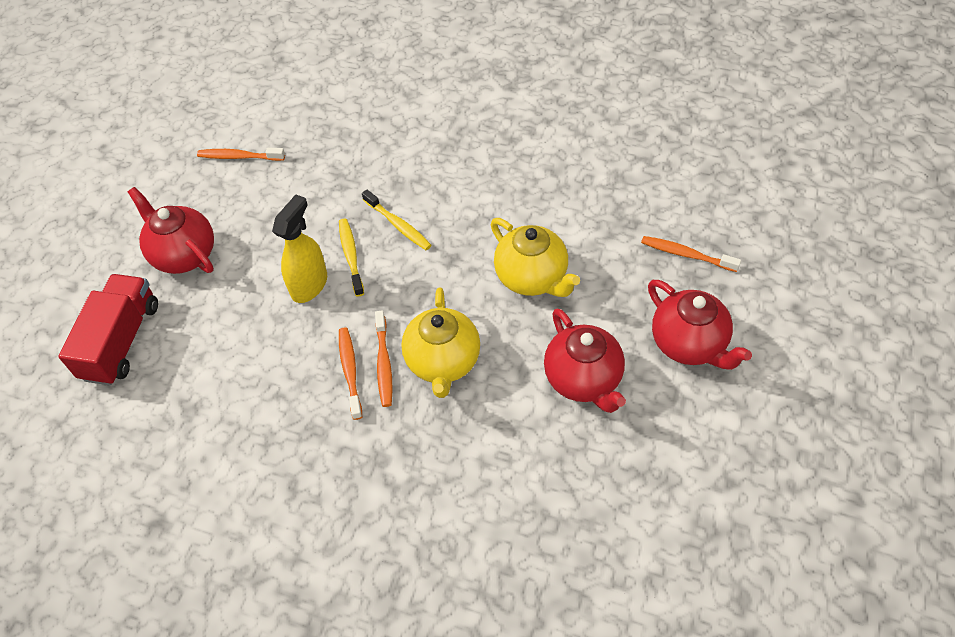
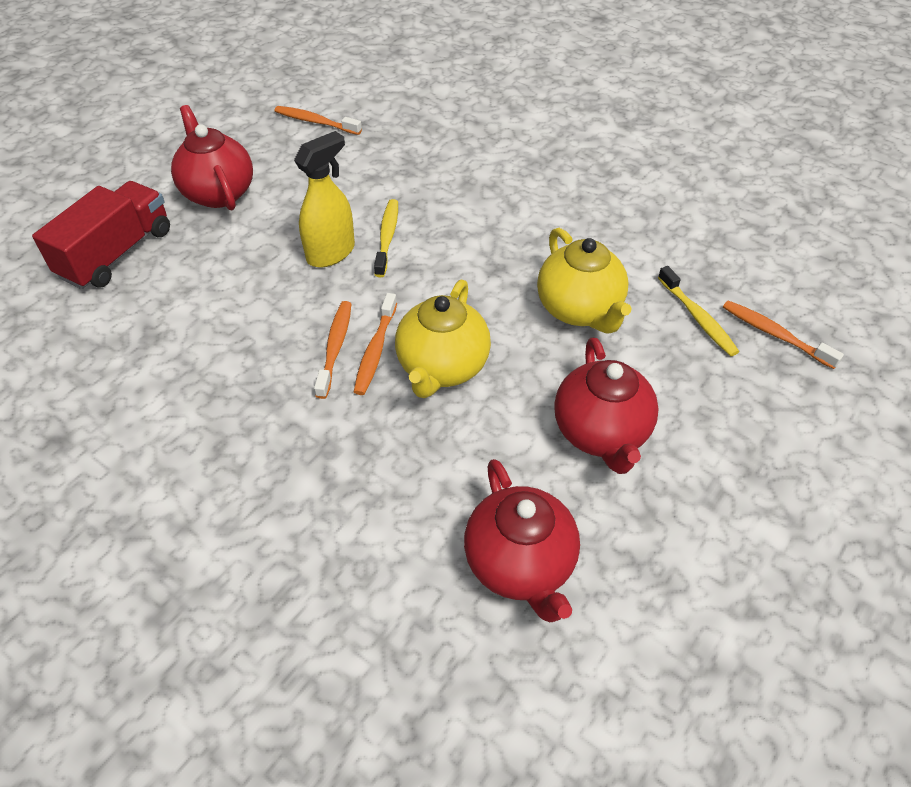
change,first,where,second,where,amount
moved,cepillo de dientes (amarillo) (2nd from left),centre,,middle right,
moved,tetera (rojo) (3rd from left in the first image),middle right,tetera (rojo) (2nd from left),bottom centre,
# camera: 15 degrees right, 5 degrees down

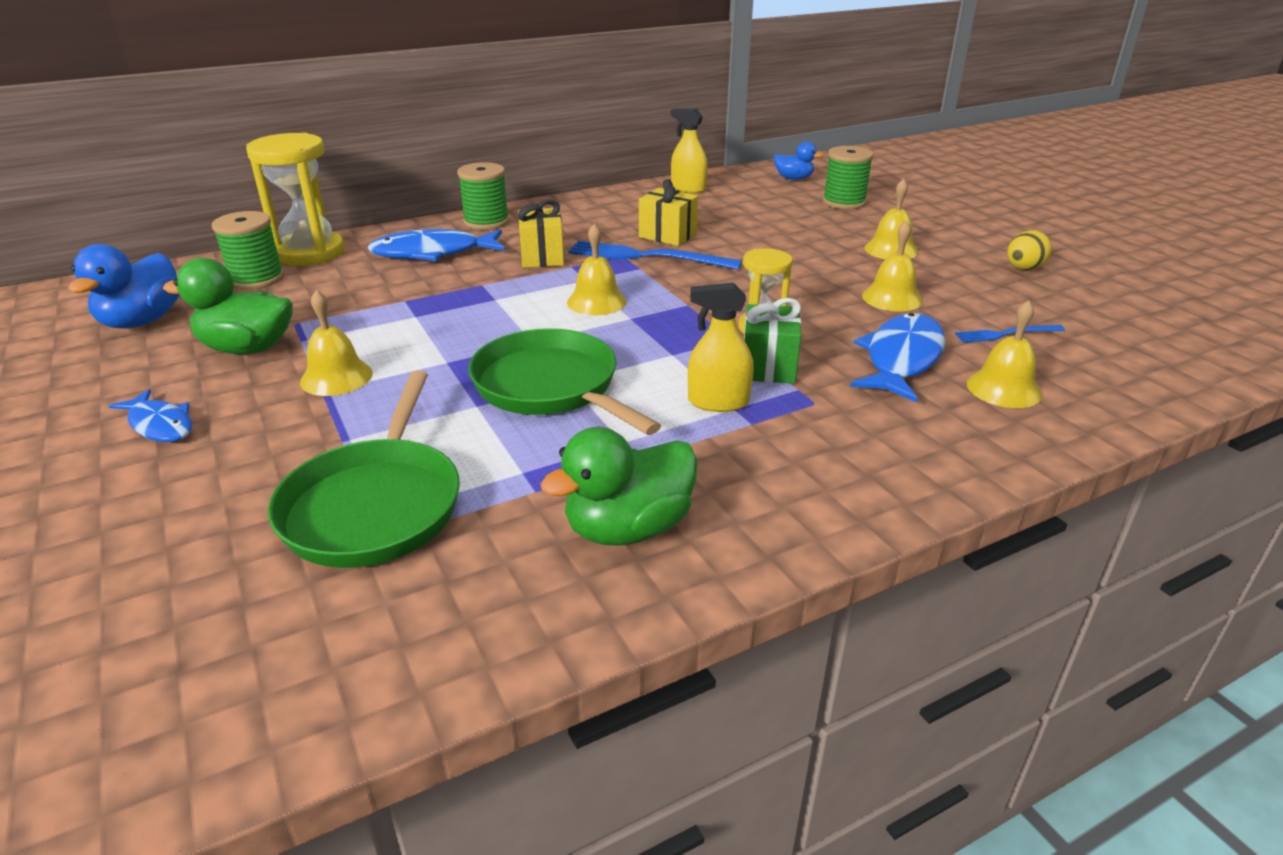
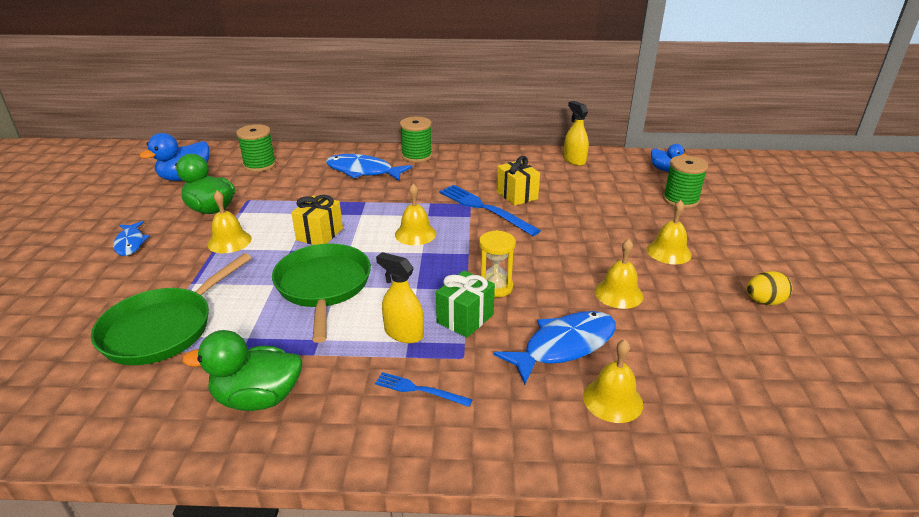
change,first,where,second,where,amount
removed,reloj de arena (amarillo) (1st from left),top left,,,
moved,regalo (amarillo) (1st from left),top centre,,centre,
moved,tenedor (azul) (2nd from left in the first image),middle right,tenedor (azul) (1st from left),bottom centre,
# camera: 30 degrees right, 0 degrees up

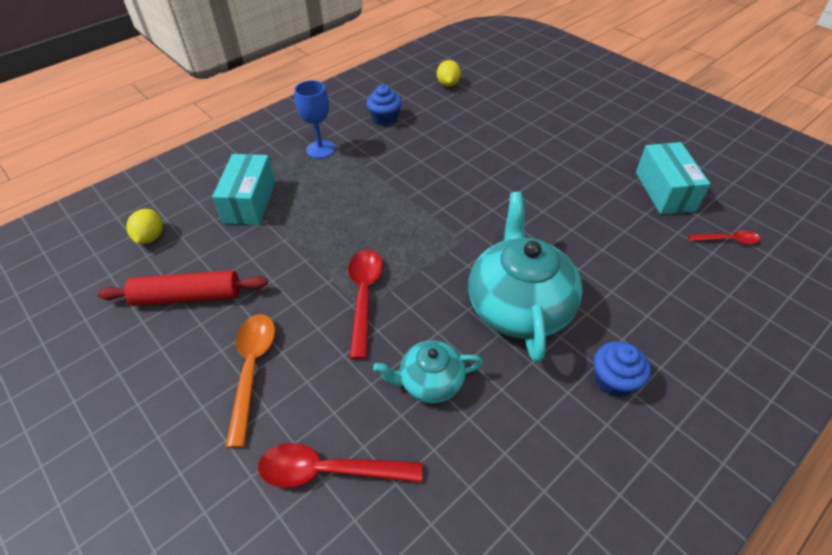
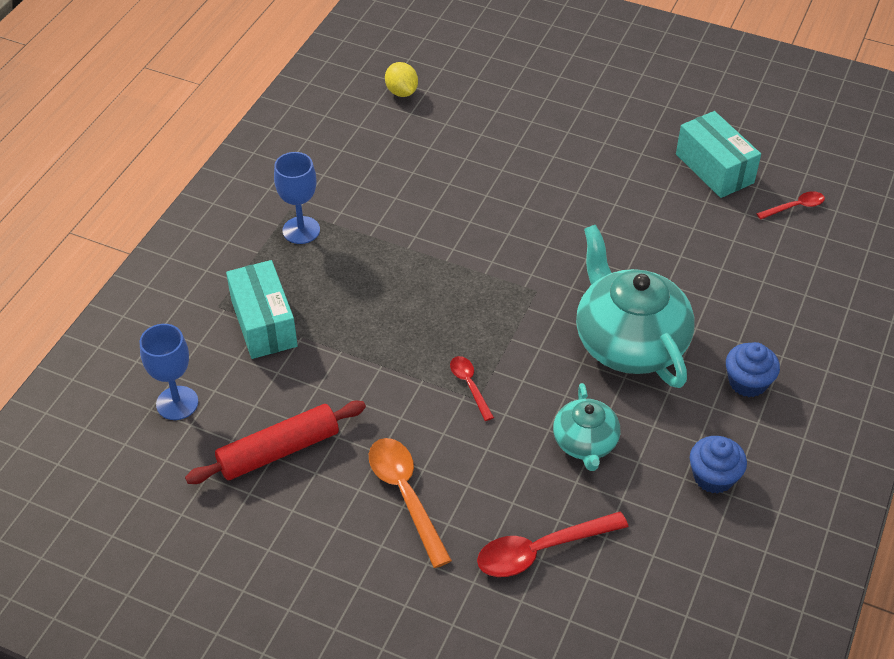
change,first,where,second,where,amount
moved,magdalena (azul) (1st from left),top centre,,bottom right,
replaced,limón (amarillo) (1st from left),middle left,copa (azul) (1st from left),middle left,
resized,cuchara (rojo) (2nd from left in the first image),centre,cuchara (rojo) (1st from left),centre,x0.56
turned,tetera (turquesa) (1st from left),bottom centre,,centre,60 degrees counterclockwise
# camera: 25 degrees left, 0 degrees up

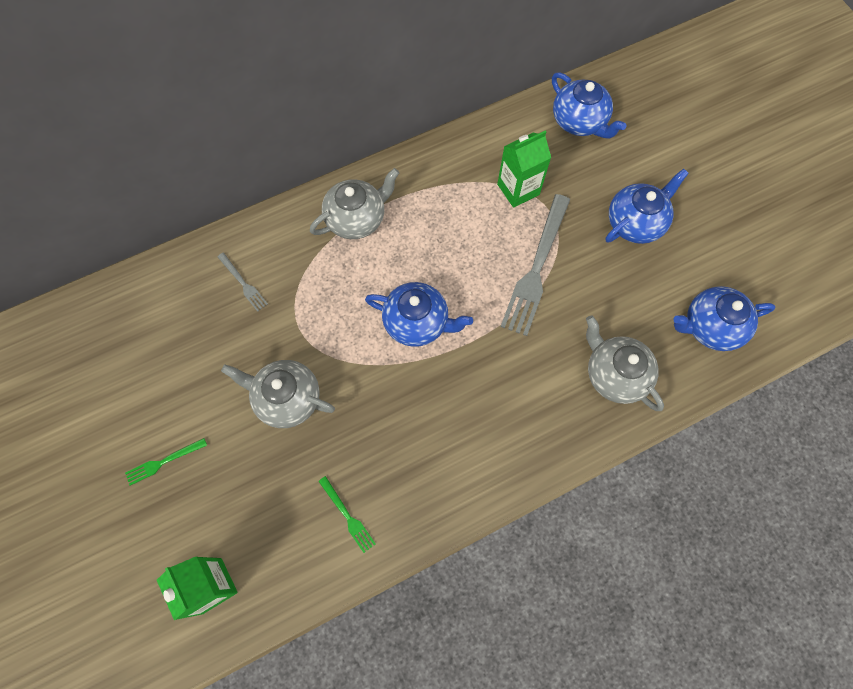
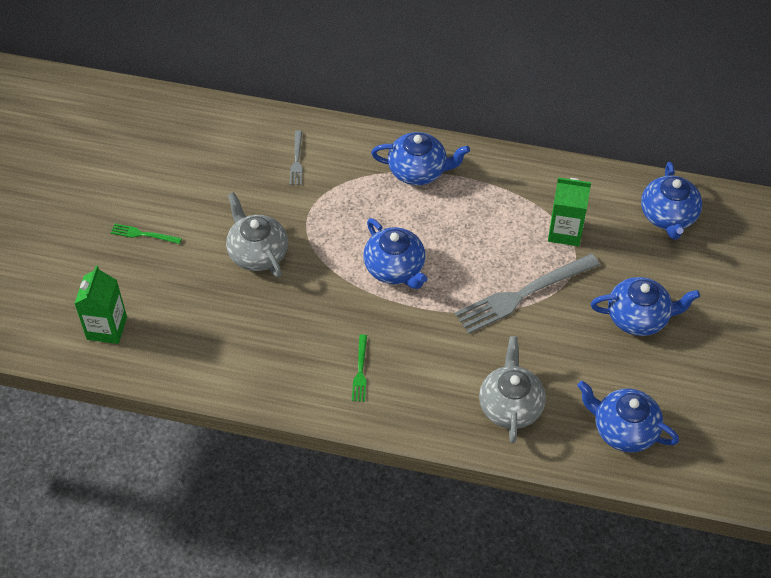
change,first,where,second,where,amount
recoloured,tetera (gris) (2nd from left),top centre,tetera (azul) (2nd from left),top centre,
moved,tenedor (verde) (2nd from left),bottom centre,,centre,
# camera: 40 degrees right, 15 degrees down

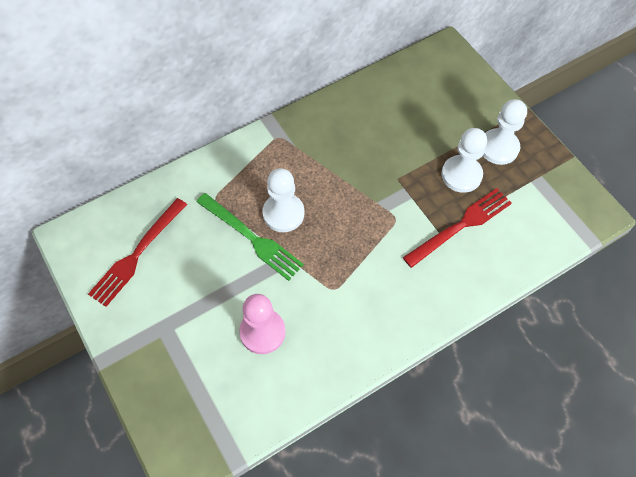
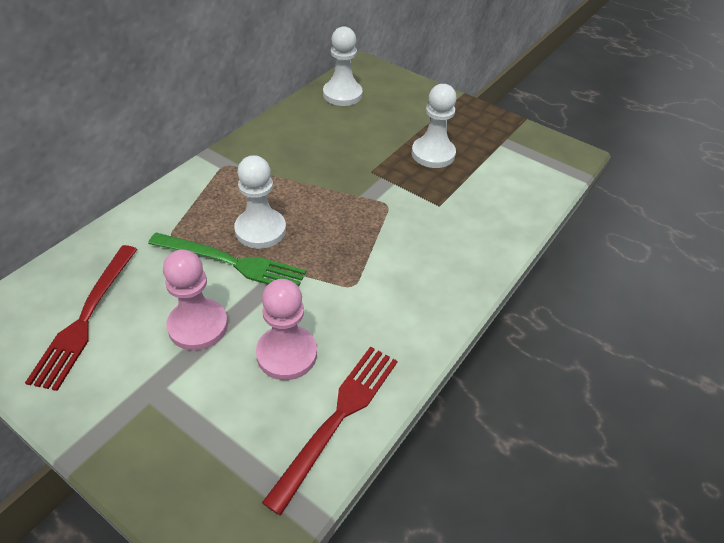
change,first,where,second,where,amount
moved,peón (blanco) (3rd from left in the first image),top right,peón (blanco) (2nd from left),top centre,
moved,tenedor (rojo) (2nd from left),middle right,,bottom centre,
added,,,peón (rosa) (1st from left),middle left,
# camera: 25 degrees left, 15 degrees down

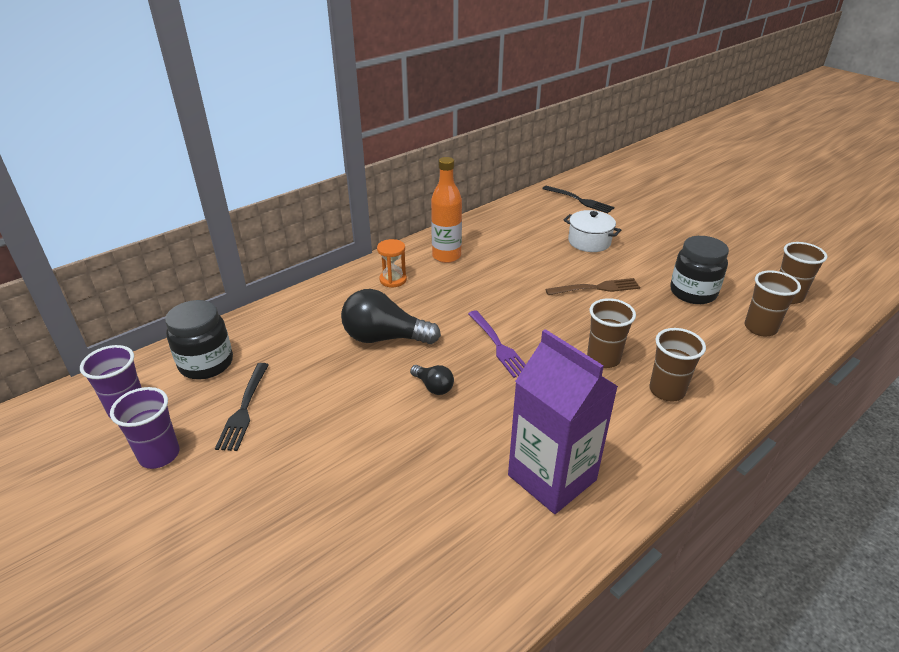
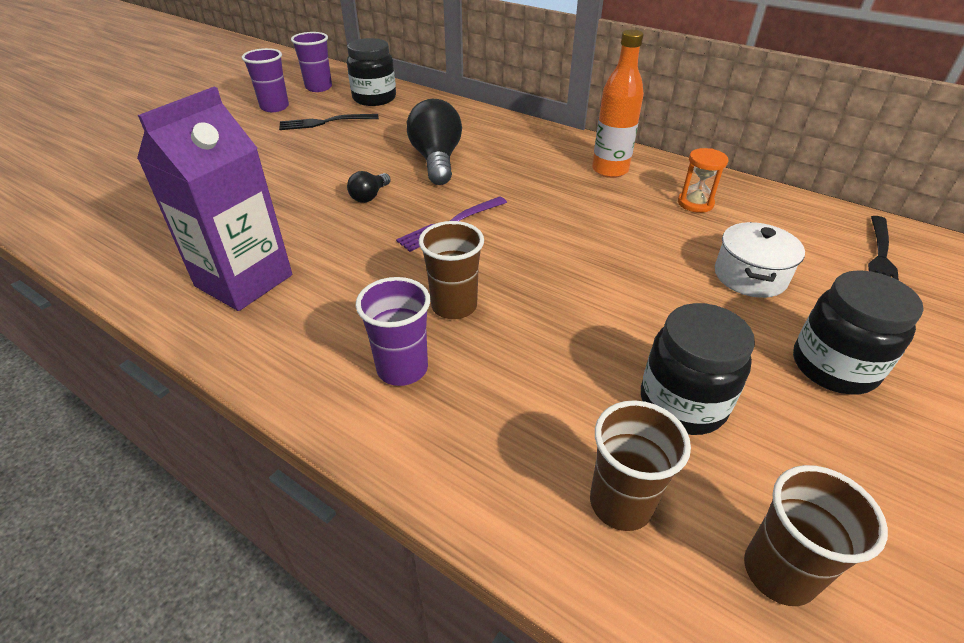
change,first,where,second,where,amount
moved,reloj de arena (naranja),centre,,top right,
removed,tenedor (marrón),centre,,,
recoloured,vaso (marrón) (2nd from left),middle right,vaso (morado) (3rd from left),centre,
added,,,tarro (negro) (3rd from left),middle right,
# camera: 75 degrees right, 5 degrees up

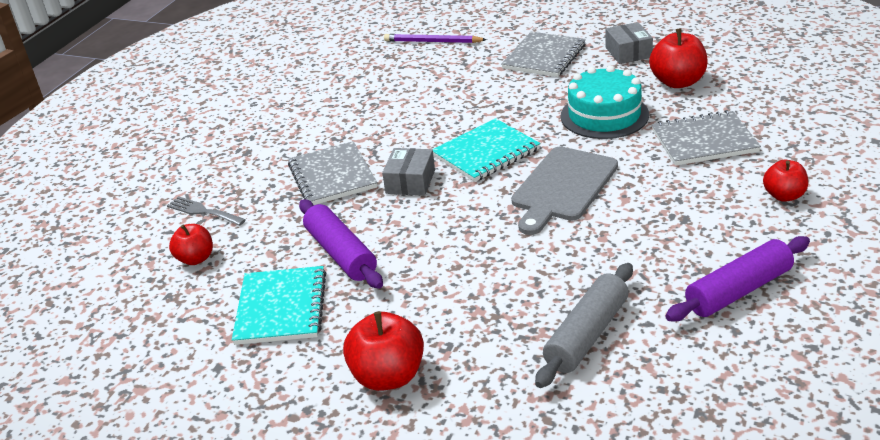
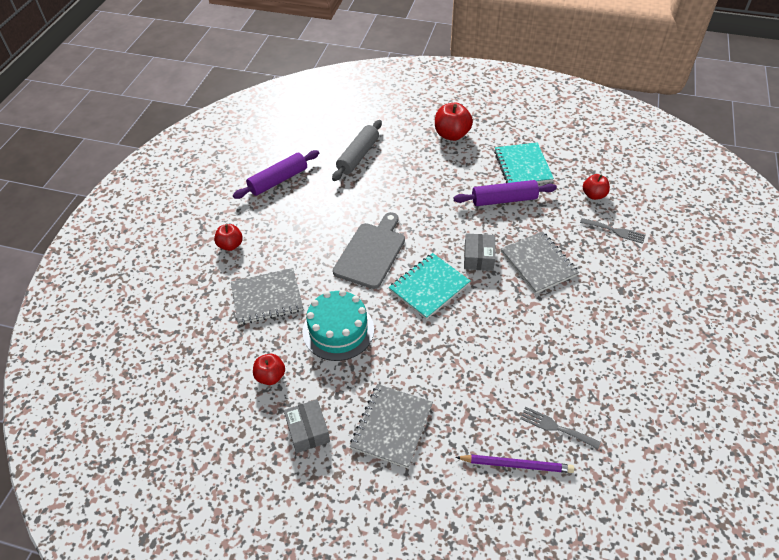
change,first,where,second,where,amount
resized,manzana (rojo) (3rd from left in the first image),top right,manzana (rojo) (2nd from left),centre,x0.63
turned,rodillo (morado) (1st from left in the first image),centre,rodillo (morado) (2nd from left),centre,60 degrees counterclockwise
added,,,tenedor (gris) (1st from left),bottom right,
# camera: 170 degrees right, 15 degrees up

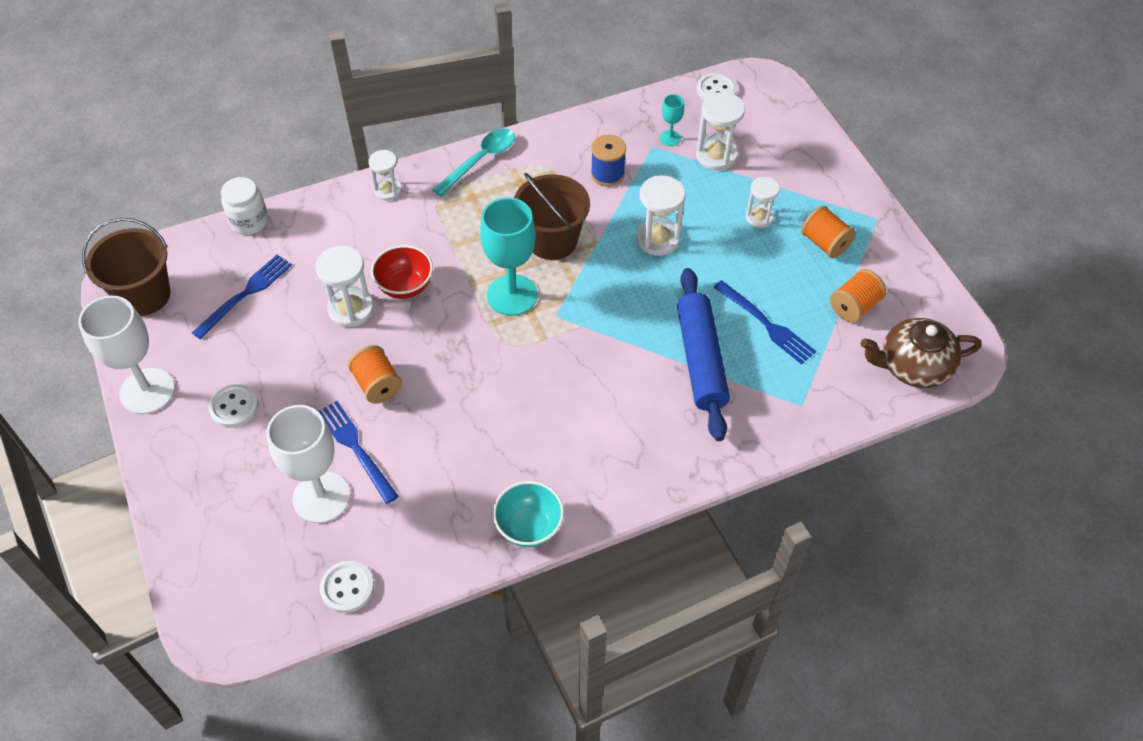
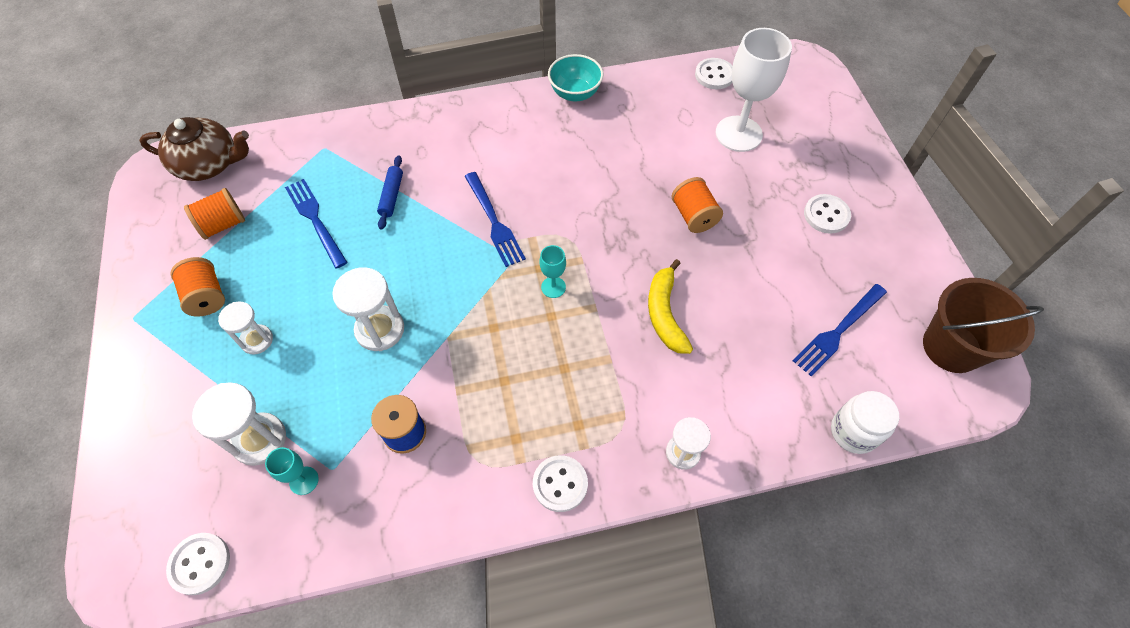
change,first,where,second,where,amount
replaced,cuchara (turquesa),top centre,botón (blanco) (2nd from left),bottom centre,
removed,balde (marrón) (2nd from left),top centre,,,
resized,copa (turquesa) (1st from left in the first image),centre,copa (turquesa) (2nd from left),centre,x0.46
replaced,cuenco (rojo),centre,plátano (amarillo),centre,
removed,reloj de arena (blanco) (1st from left),middle left,,,
resized,rodillo (azul),centre,,top centre,x0.47
removed,copa (blanco) (1st from left),middle left,,,
moved,tenedor (azul) (2nd from left),middle left,,centre,
# camera: 170 degrees left, 5 degrees up

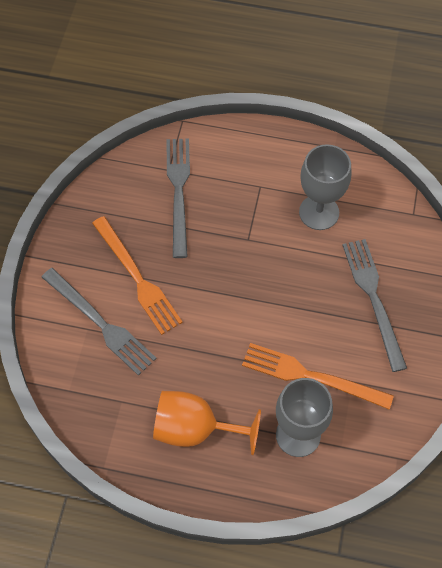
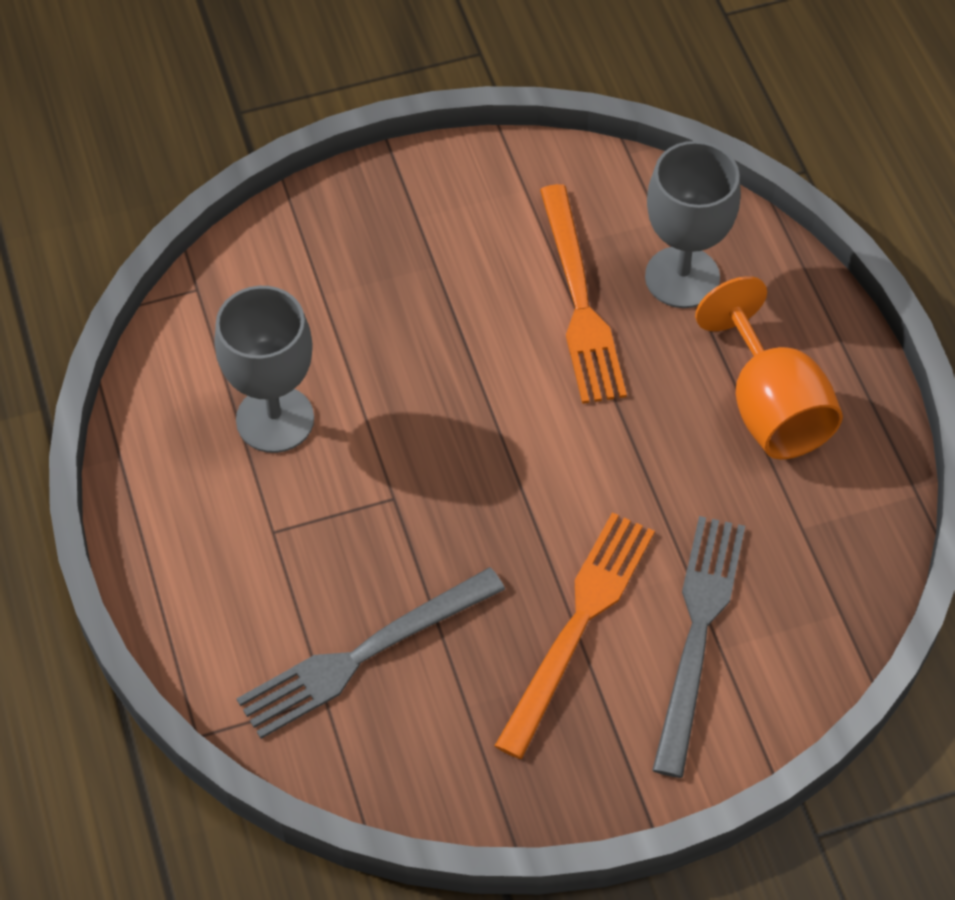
change,first,where,second,where,amount
removed,tenedor (gris) (3rd from left),middle right,,,
# camera: 120 degrees left, 5 degrees down

